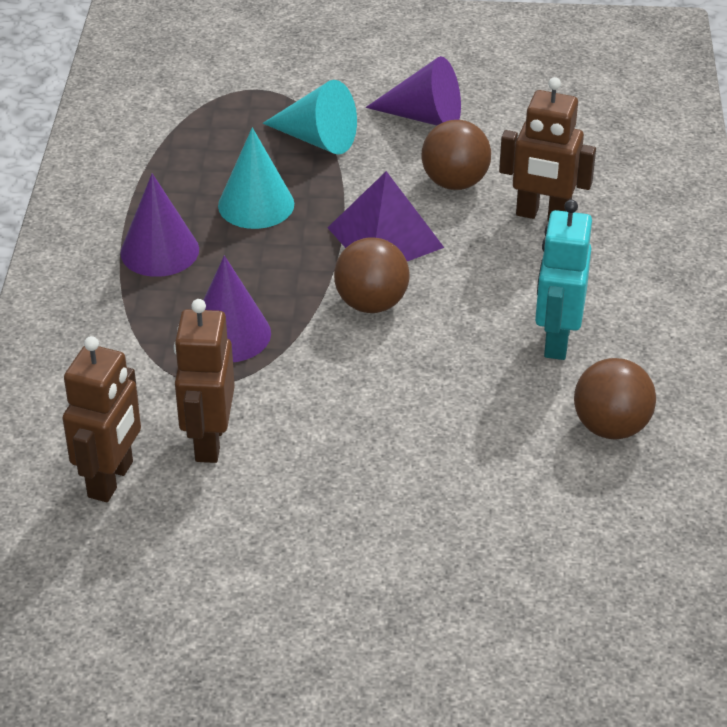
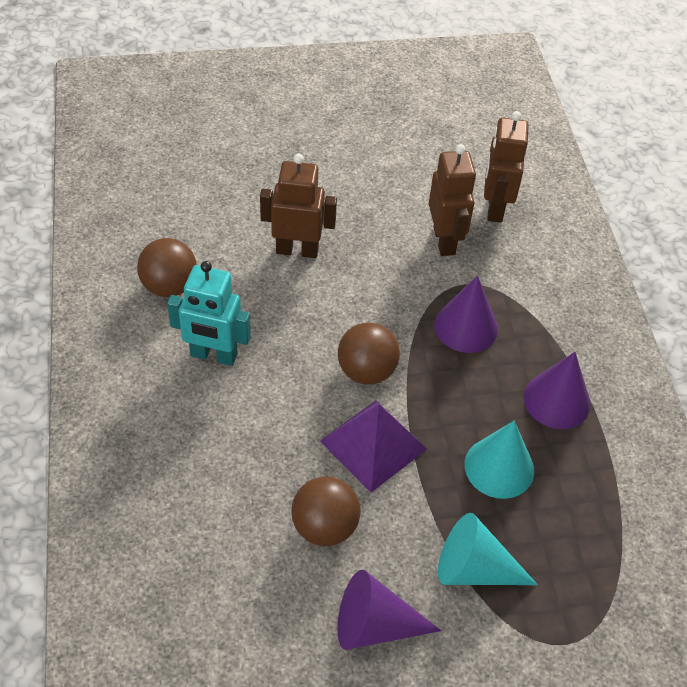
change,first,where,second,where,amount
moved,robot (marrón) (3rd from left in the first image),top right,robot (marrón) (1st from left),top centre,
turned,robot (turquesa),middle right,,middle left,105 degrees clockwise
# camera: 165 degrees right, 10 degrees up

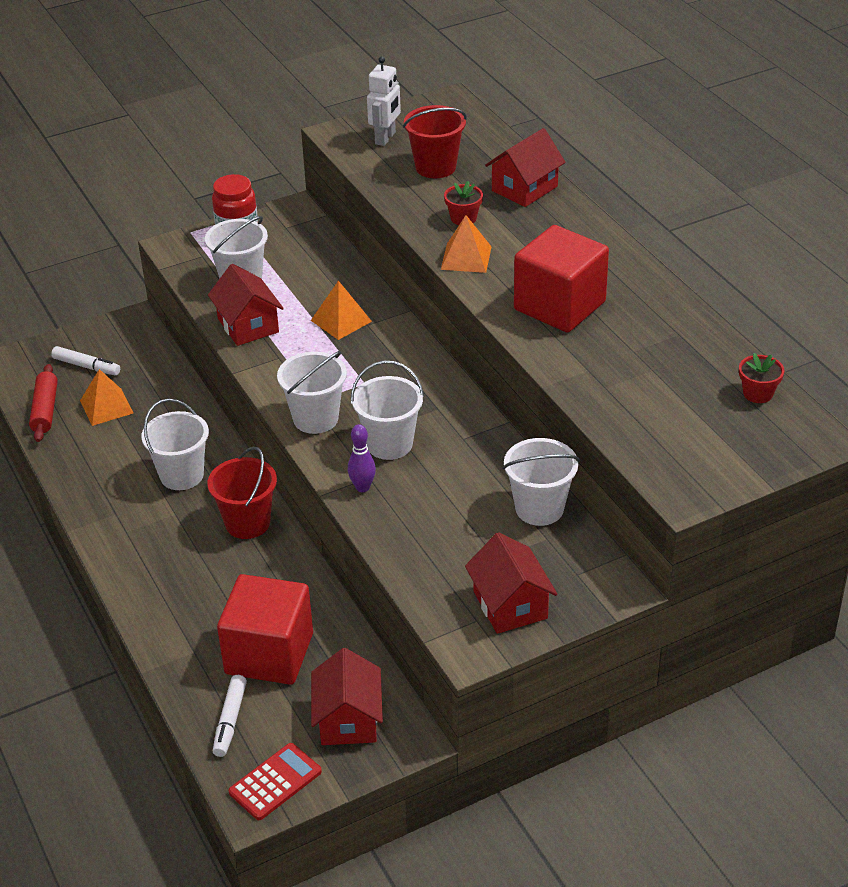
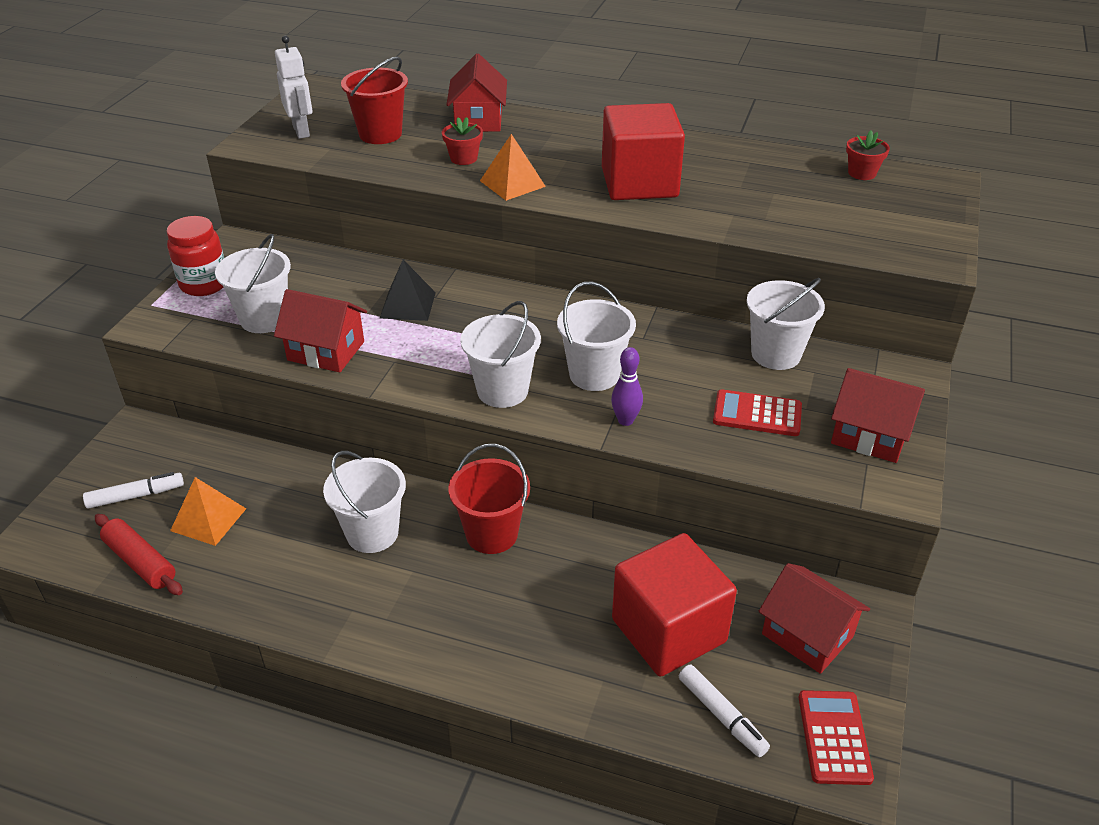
change,first,where,second,where,amount
recoloured,pirámide (naranja) (2nd from left),centre,pirámide (negro),centre,
added,,,calculadora (rojo) (1st from left),middle right,
# camera: 45 degrees left, 0 degrees up

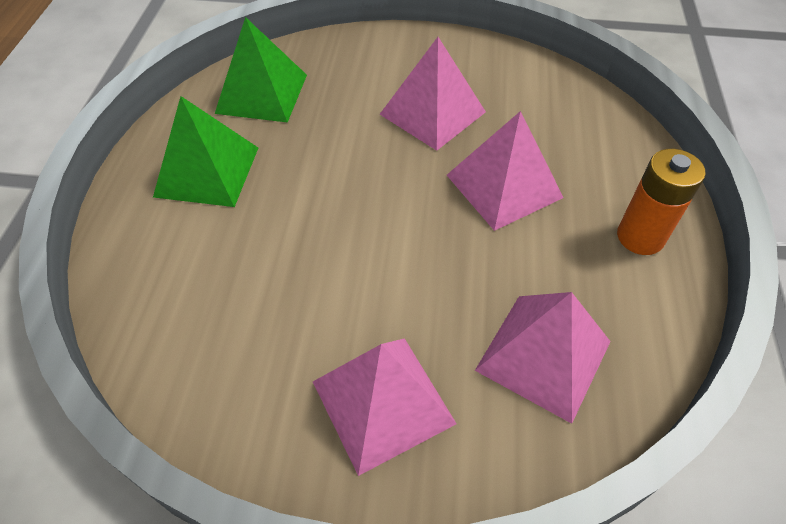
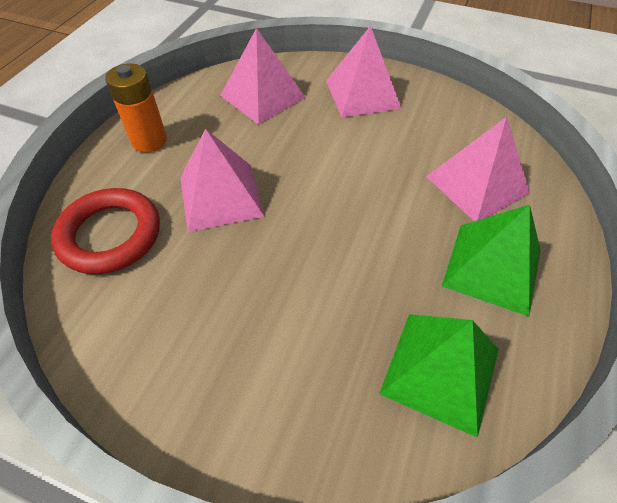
change,first,where,second,where,amount
moved,pirámide (rosa) (2nd from left in the first image),top centre,pirámide (rosa) (4th from left),middle right,
added,,,anillo (rojo),middle left,
# camera: 165 degrees left, 0 degrees up

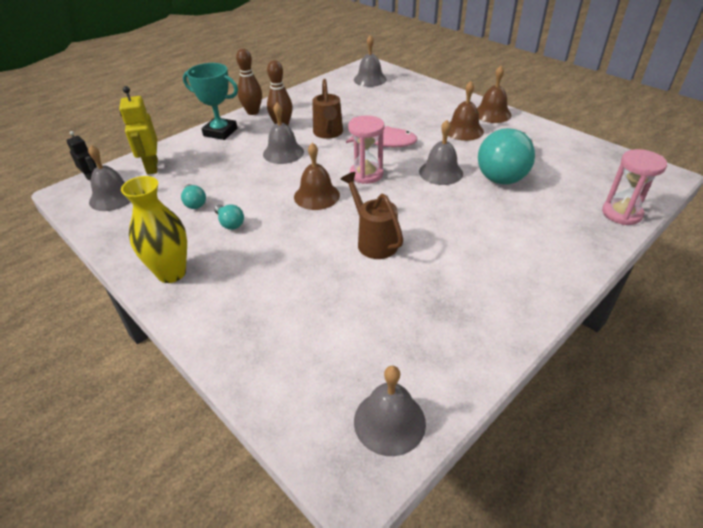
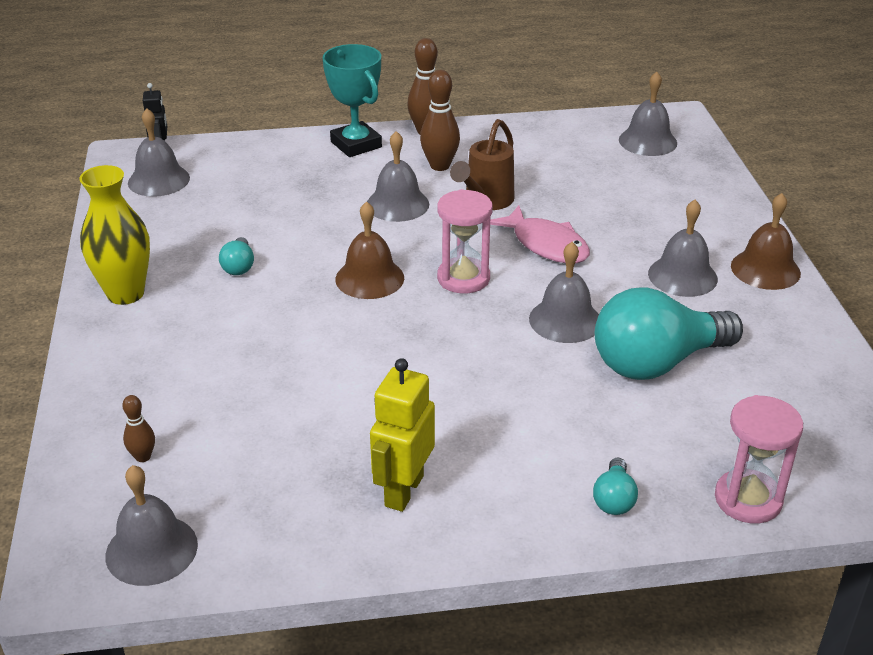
change,first,where,second,where,amount
recoloured,campana (marrón) (2nd from left),top centre,campana (gris) (6th from left),middle right,
moved,robot (amarillo),top left,,centre,
removed,regadera (marrón) (2nd from left),centre,,,
moved,bombilla (turquesa) (1st from left in the first image),middle left,bombilla (turquesa) (2nd from left),bottom right,
added,,,bolo (marrón) (1st from left),middle left,
# camera: 35 degrees right, 5 degrees down

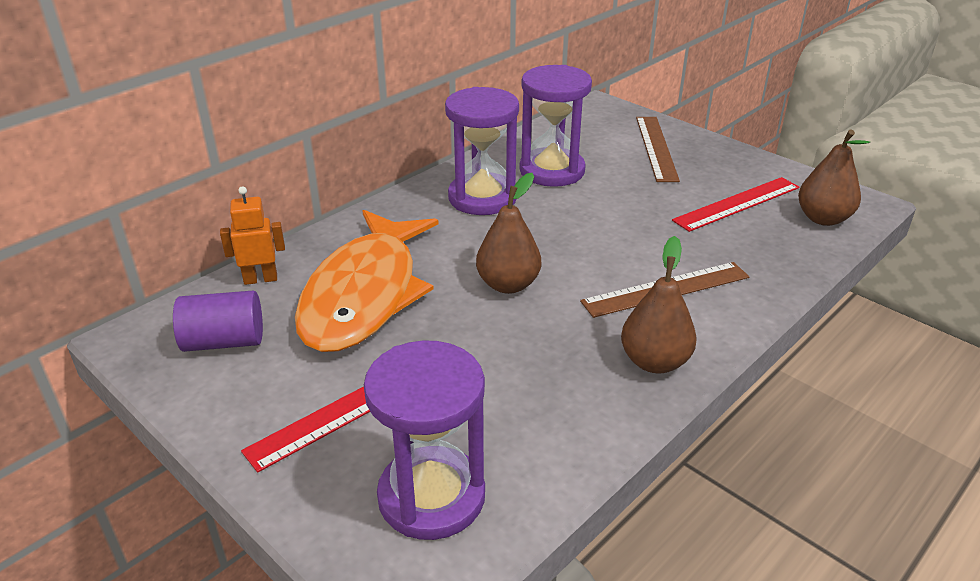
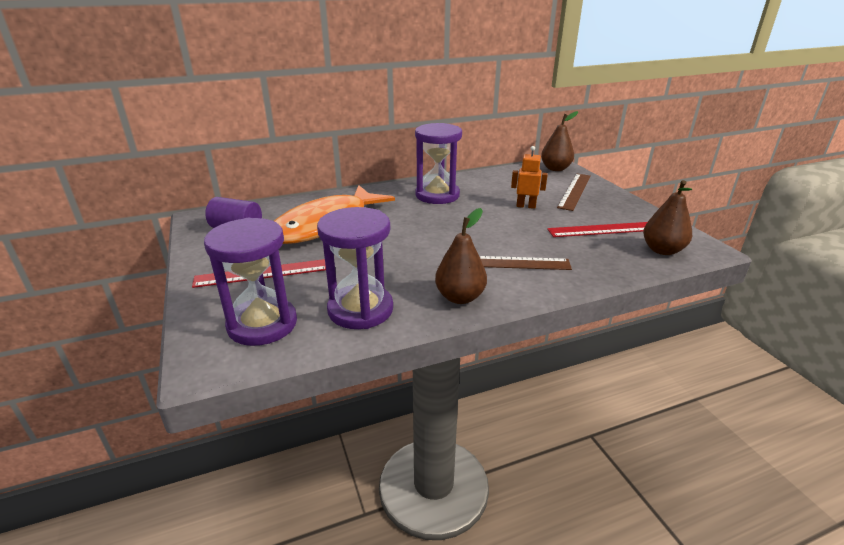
change,first,where,second,where,amount
moved,reloj de arena (morado) (3rd from left in the first image),top centre,reloj de arena (morado) (2nd from left),centre,
moved,pera (marrón) (1st from left in the first image),centre,pera (marrón) (2nd from left),top centre,
moved,robot (naranja),middle left,,top centre,
# camera: 25 degrees right, 5 degrees down

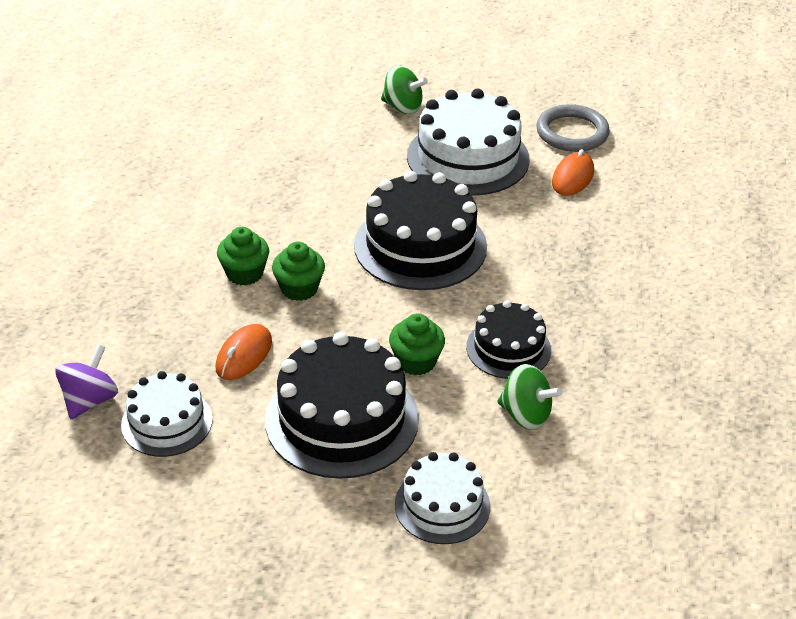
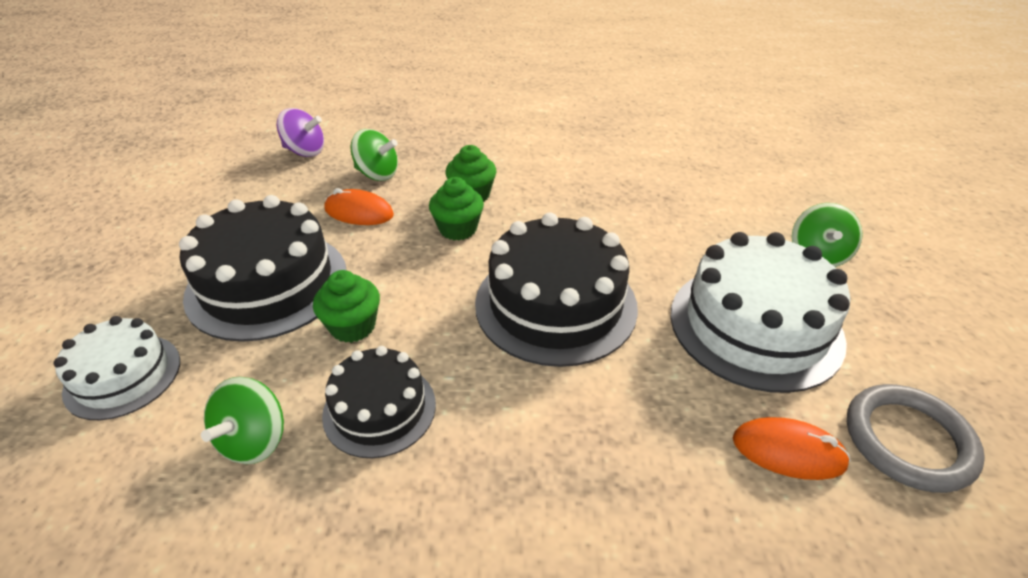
change,first,where,second,where,amount
removed,tarta (blanco) (1st from left),bottom left,,,
added,,,peonza (verde) (2nd from left),top centre,
# camera: 80 degrees right, 0 degrees up

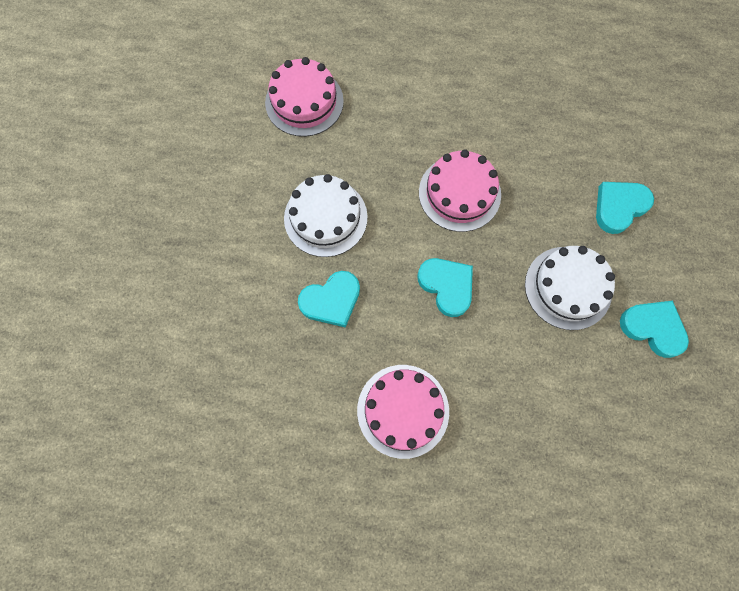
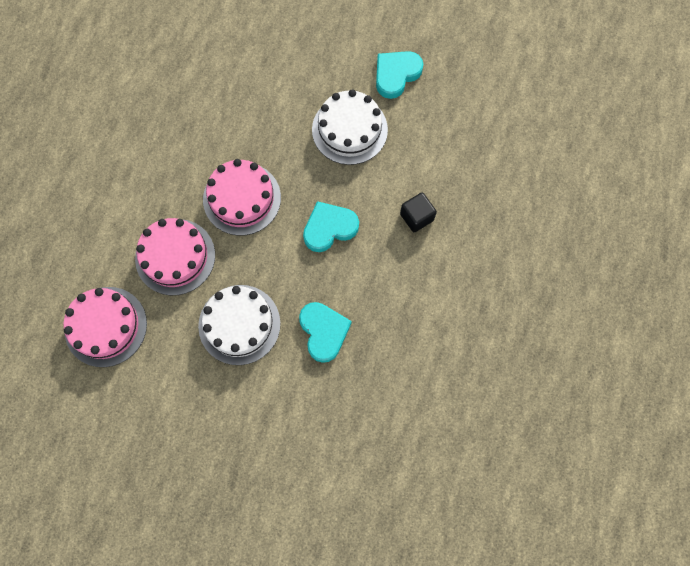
change,first,where,second,where,amount
removed,corazón (turquesa) (3rd from left),middle right,,,
moved,tarta (rosa) (2nd from left),bottom centre,,middle left,
added,,,cubo (negro),centre,
# camera: 80 degrees left, 0 degrees up

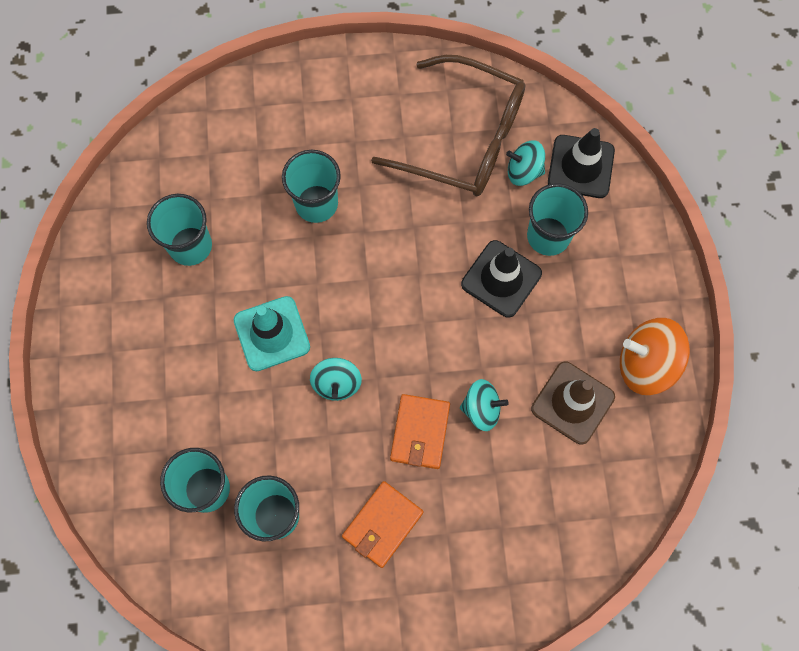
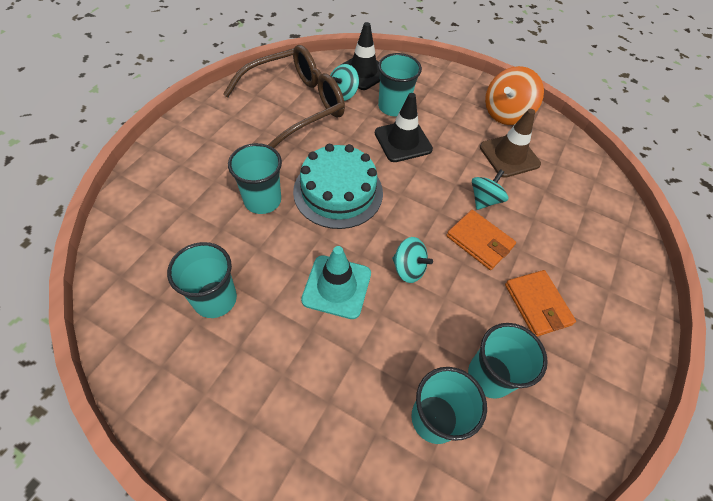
change,first,where,second,where,amount
added,,,tarta (turquesa),centre,
# camera: 60 degrees left, 15 degrees down

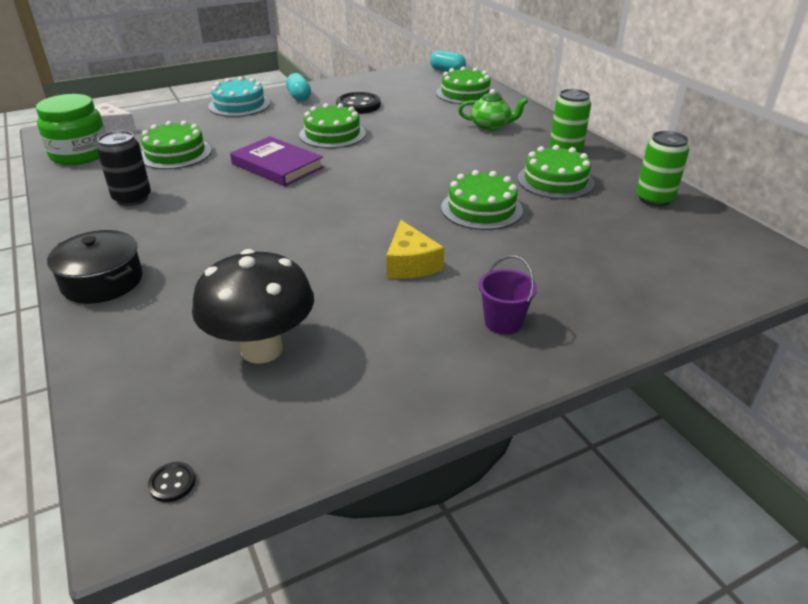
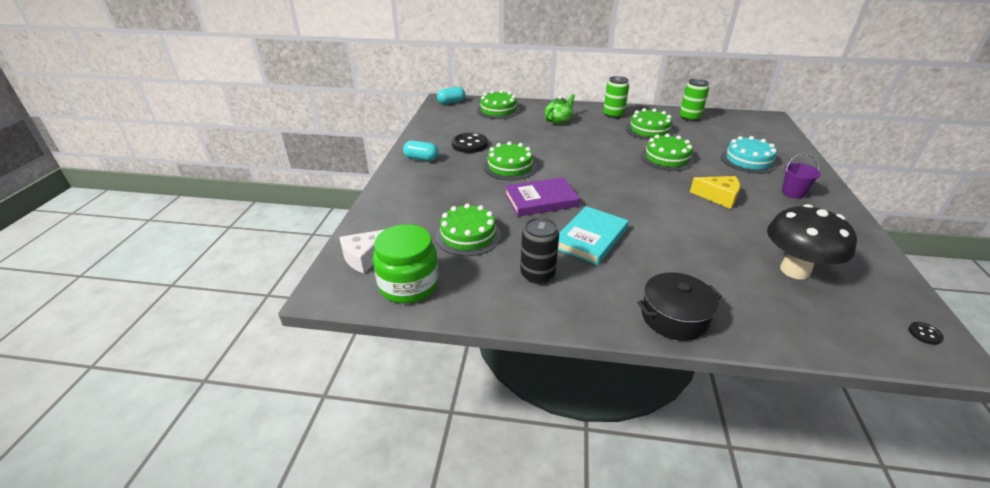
change,first,where,second,where,amount
moved,tarta (turquesa),top left,,top right,
added,,,libro (turquesa),centre,
# camera: 55 degrees left, 0 degrees up

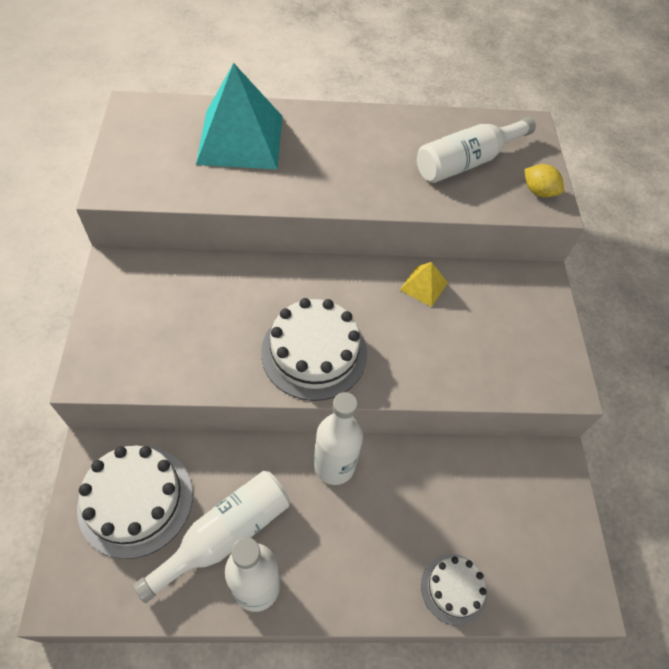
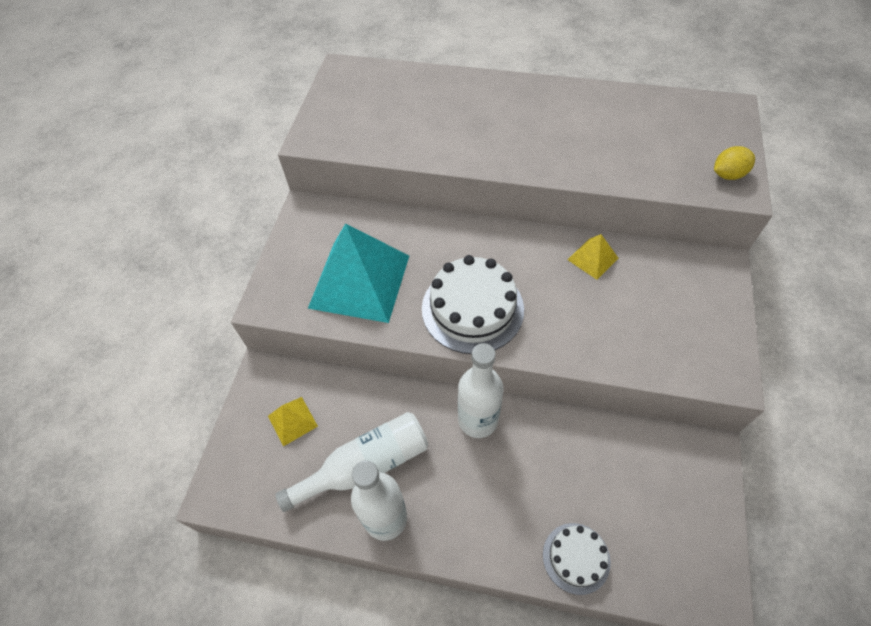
change,first,where,second,where,amount
moved,pirámide (turquesa),top centre,,centre,
removed,botella (blanco) (4th from left),top right,,,
turned,limón (amarillo),top right,,top right,75 degrees counterclockwise
replaced,tarta (blanco) (1st from left),bottom left,pirámide (amarillo) (1st from left),bottom centre,
# camera: 20 degrees right, 0 degrees up

